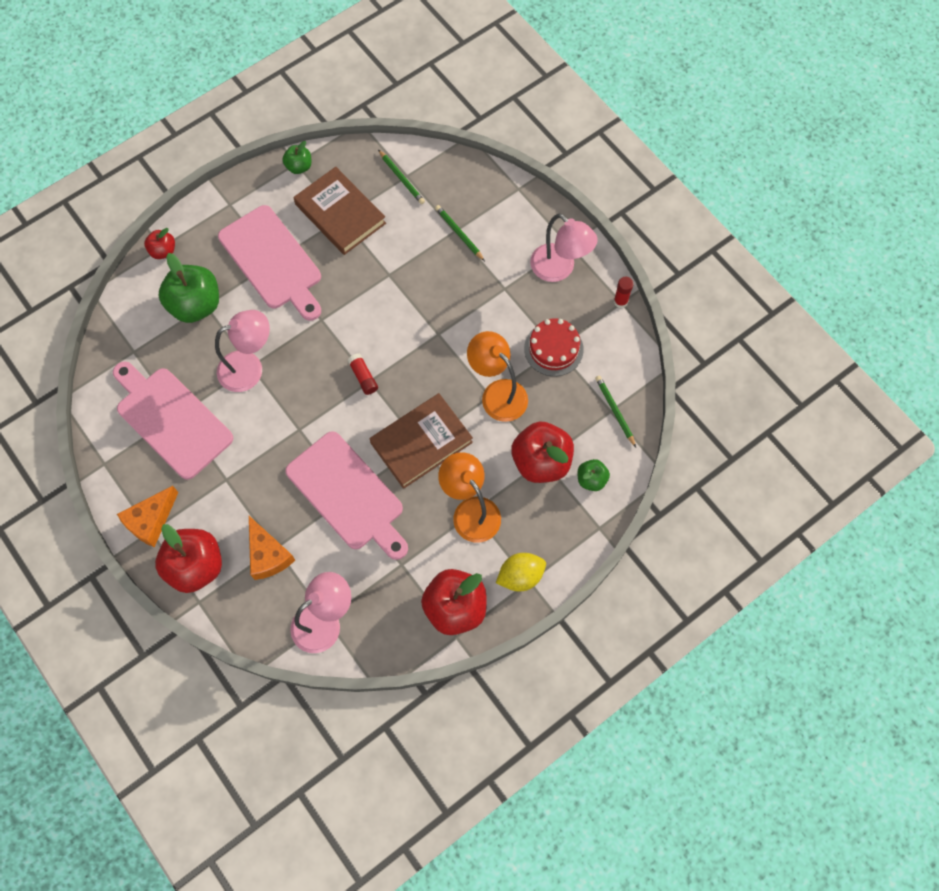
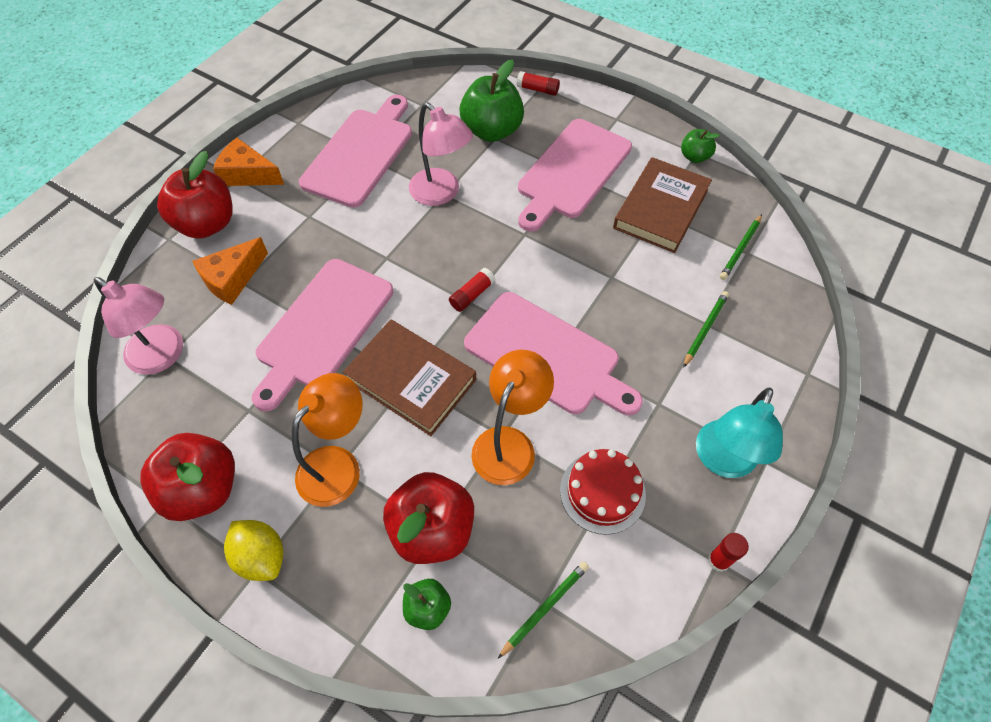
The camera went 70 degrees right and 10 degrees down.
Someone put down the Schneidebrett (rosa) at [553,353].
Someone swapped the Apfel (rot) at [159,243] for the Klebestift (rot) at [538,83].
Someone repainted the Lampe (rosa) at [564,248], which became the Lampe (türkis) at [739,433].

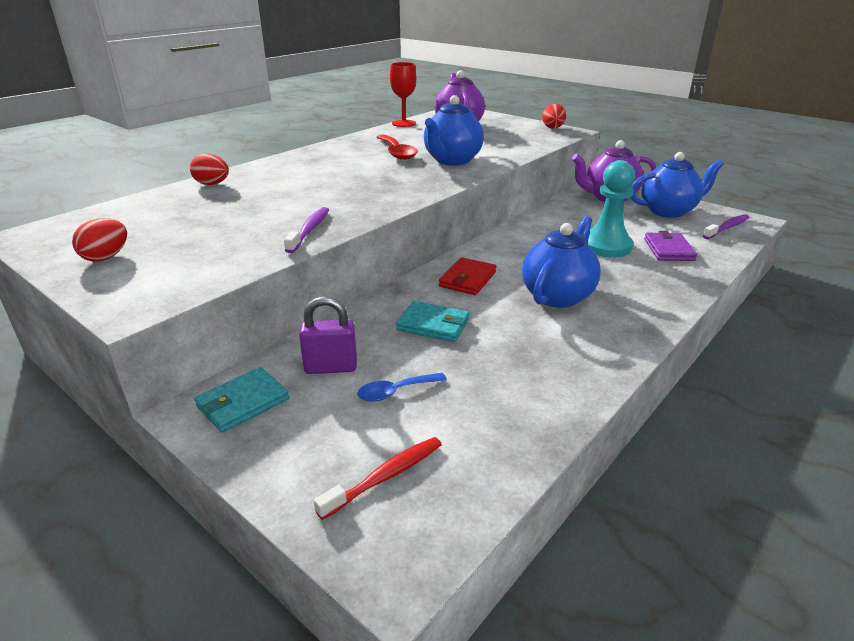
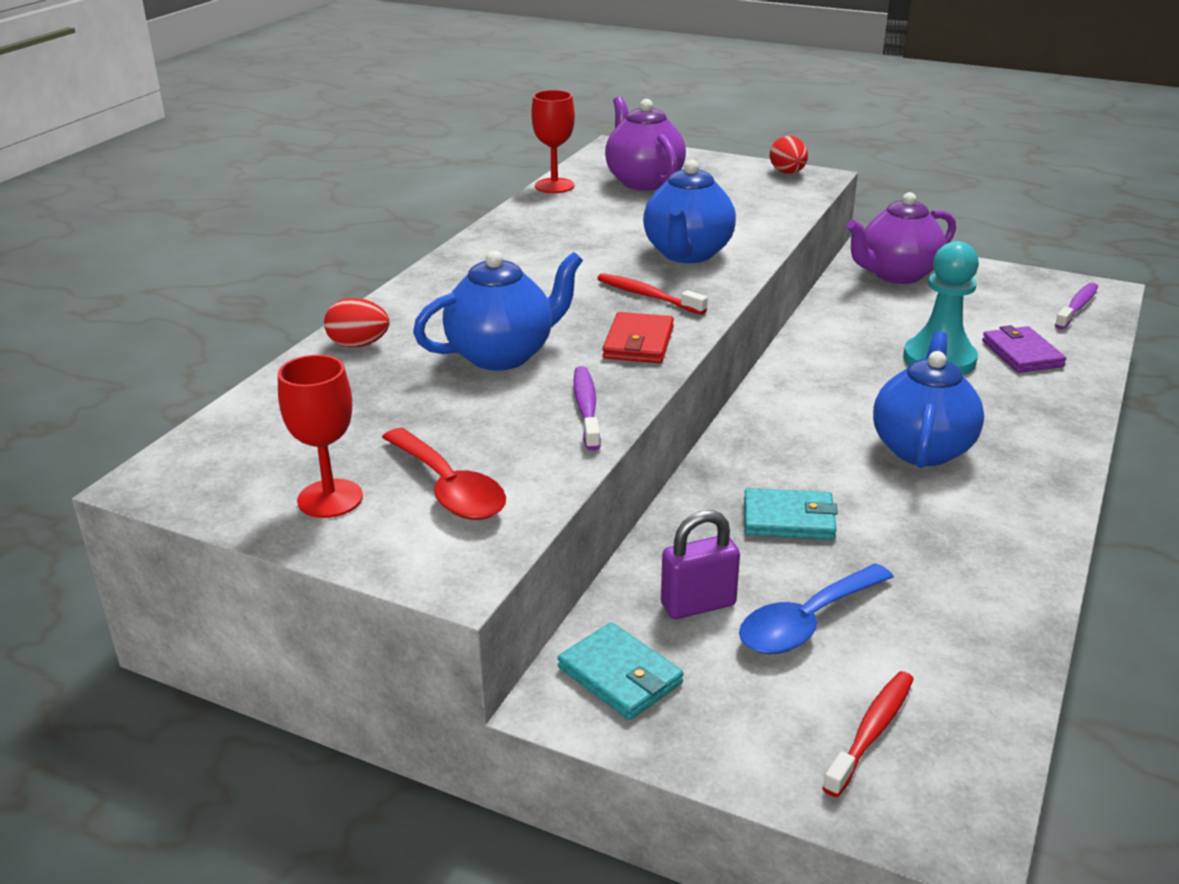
The camera went 15 degrees left and 0 degrees up.
Someone swapped the Ei (rot) at [99,240] for the Kelch (rot) at [320,436].
Someone carried the Löffel (rot) from [397,147] to [444,474].
Someone carried the Teekanne (blau) from [677,185] to [498,310].
Someone rotated the Geldbörse (türkis) at [241,400] by 75 degrees counterclockwise.
Someone put down the Zahnbürste (rot) at [652,294].
Someone carried the Geldbörse (rot) from [468,276] to [638,337].
Someone scaled the Löffel (blau) at [402,387] by 1.62.

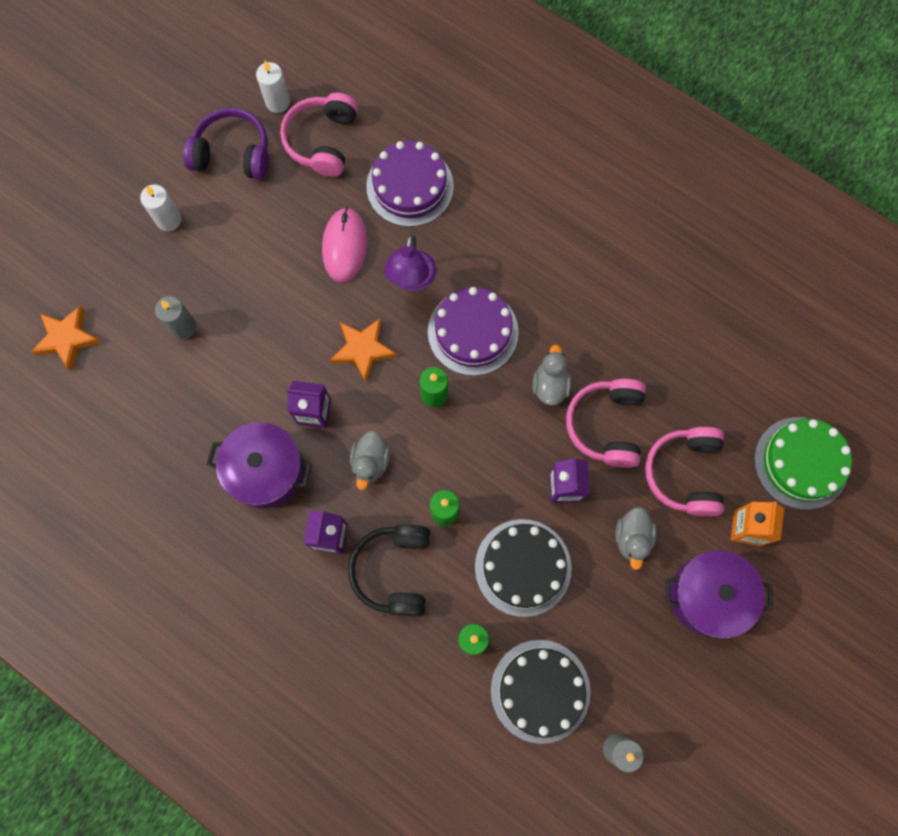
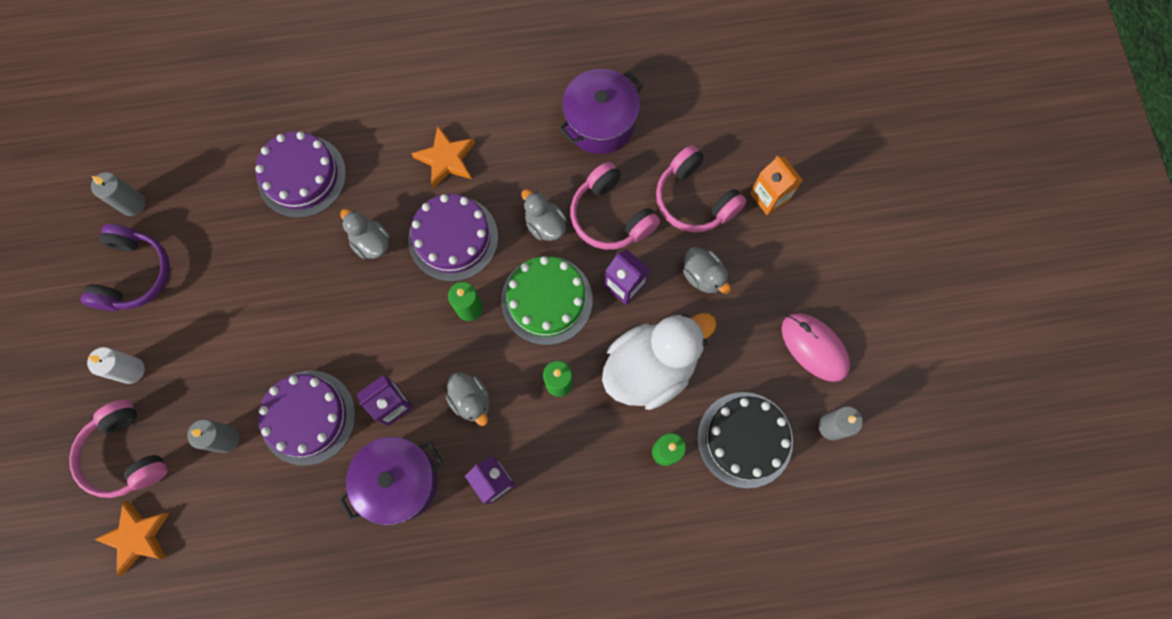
The camera went 45 degrees left and 0 degrees up.
Someone carried the Kopfhörer (rosa) from [319,135] to [118,448].
Someone rotated the Kopfhörer (lila) at [226,144] by 135 degrees clockwise.
Someone repainted the Kerze (weiß) at [273,87], which became the Kerze (grau) at [118,194].
Someone put down the Kuchen (lila) at [306,418].
Someone swapped the Lampe (lila) at [410,262] for the Ente (grau) at [365,234].
Someone carried the Stern (orange) from [363,350] to [443,157].
Someone carried the Kuchen (grün) from [803,463] to [547,300].
Someone carried the Kochtopf (lila) from [719,594] to [601,111].
Someone swapped the Kuchen (schwarz) at [523,568] for the Ente (weiß) at [659,361].
Someone carried the Computermaus (rosa) from [345,245] to [816,347].
Someone took away the Kopfhörer (schwarz) at [389,571].

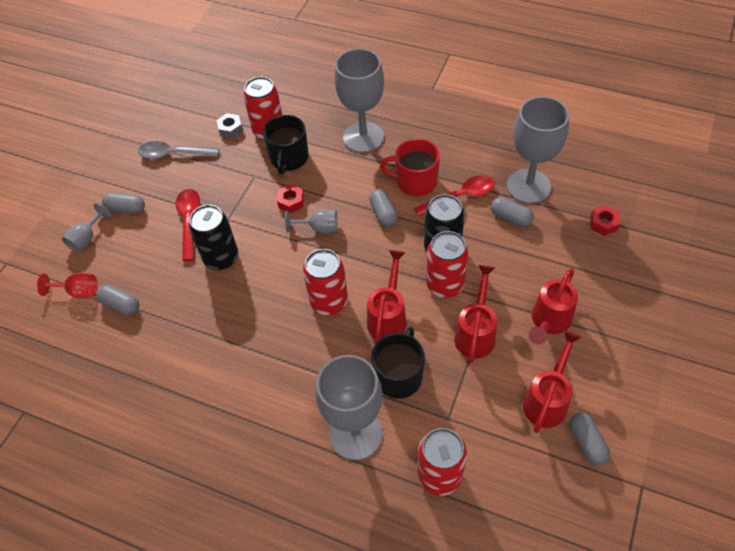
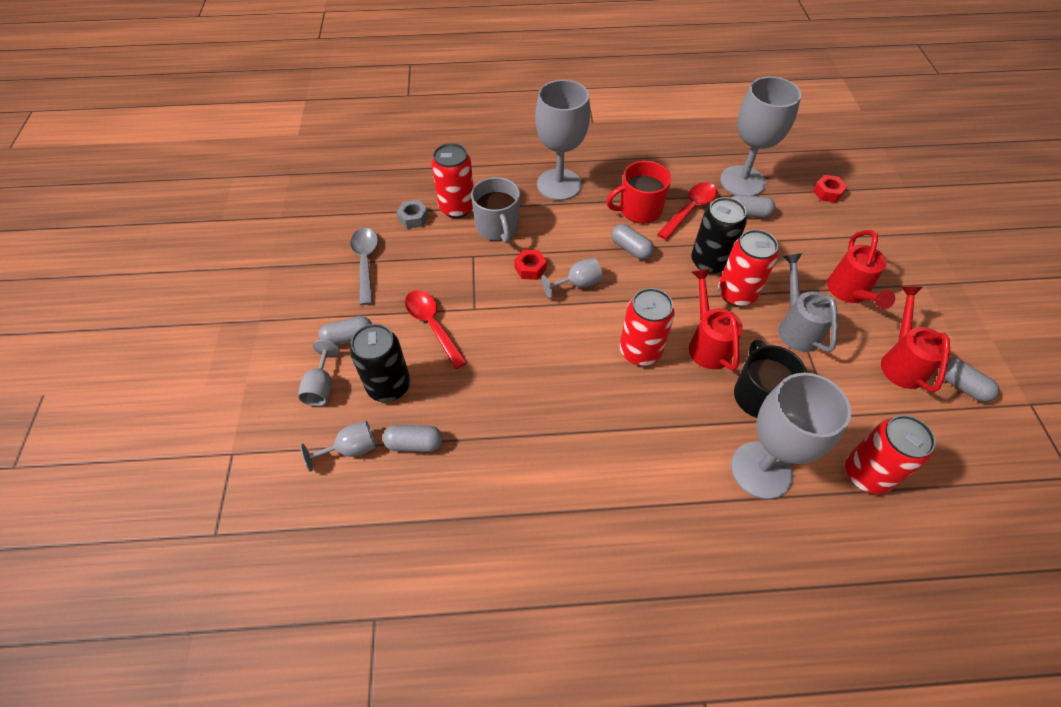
The camera went 30 degrees left and 0 degrees up.
Someone repainted the Kelch (rot) at [67,285], which became the Kelch (grau) at [338,446].
Someone rotated the Löffel (grau) at [178,150] by 105 degrees clockwise.
Someone carried the Dose (schwarz) from [213,237] to [380,363].
Someone repainted the Tasse (schwarz) at [286,144], which became the Tasse (grau) at [495,210].
Someone repainted the Gießkanne (rot) at [475,314], which became the Gießkanne (grau) at [808,302].

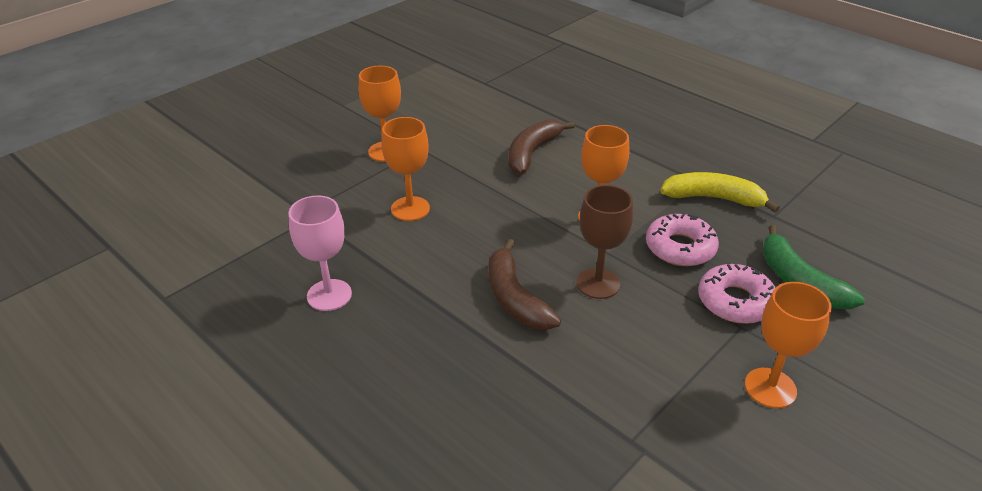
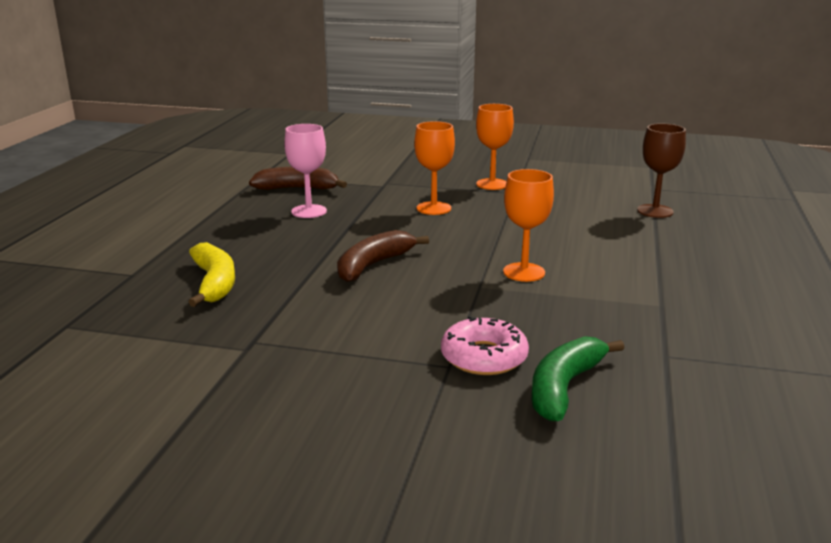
The camera went 60 degrees right and 15 degrees down.
Someone carried the Banane (gelb) from [720,192] to [212,274].
Someone carried the Banane (braun) from [541,147] to [298,178].
Someone carried the Kelch (braun) from [604,242] to [661,170].
Someone took away the Donut (rosa) at [682,240].
Someone took away the Kelch (orange) at [788,345].

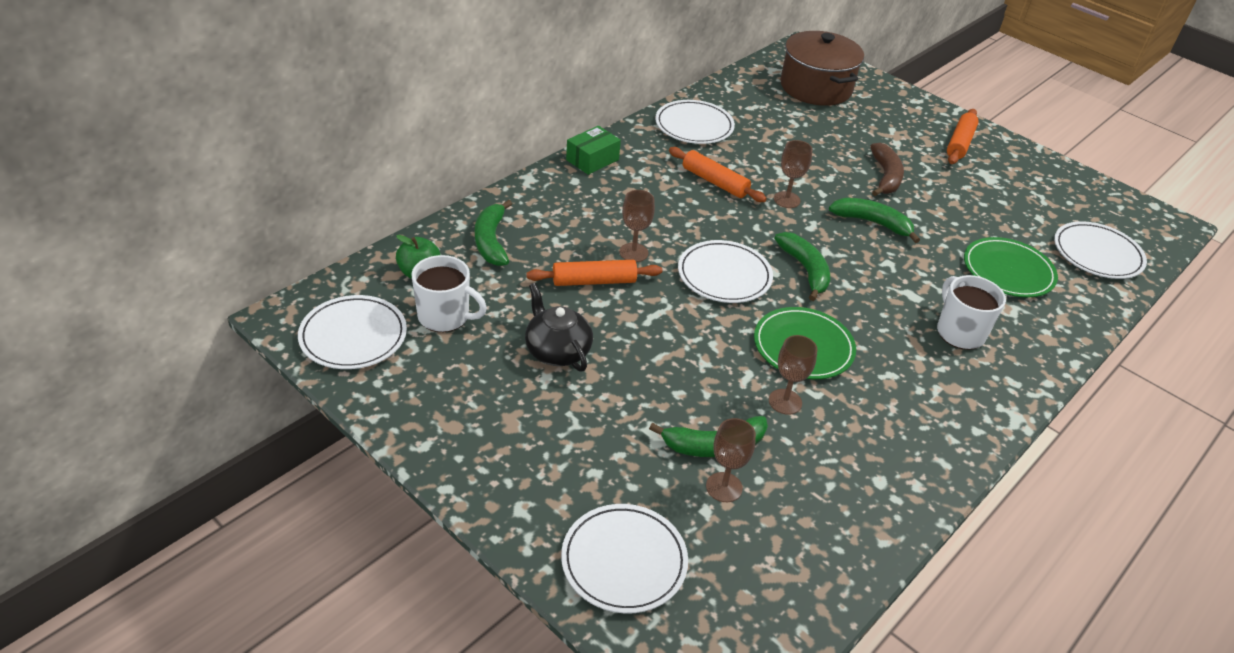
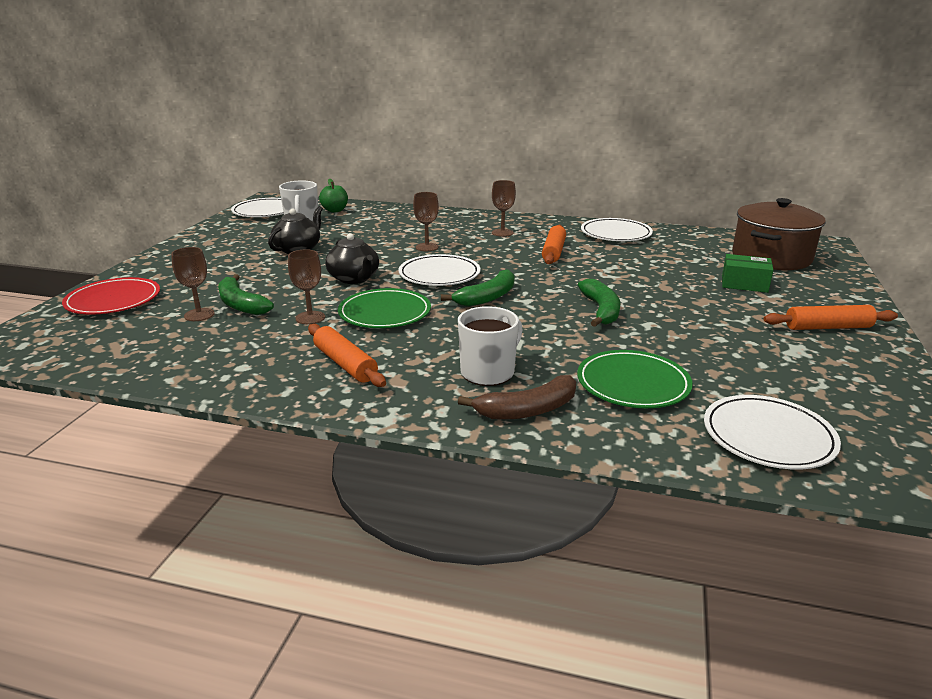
The camera went 65 degrees right and 15 degrees down.
Someone repainted the Teller (weiß) at [624,558], which became the Teller (rot) at [111,296].
Someone carried the Nudelholz (orange) from [594,273] to [347,355].
Someone put down the Teekanne (schwarz) at [352,258].
Someone carried the Banane (braun) from [887,169] to [517,397].
Someone carried the Kelch (braun) from [793,174] to [504,208].
Someone carried the Schachtel (grün) from [593,150] to [747,273].
Someone took away the Banane (grün) at [493,233].

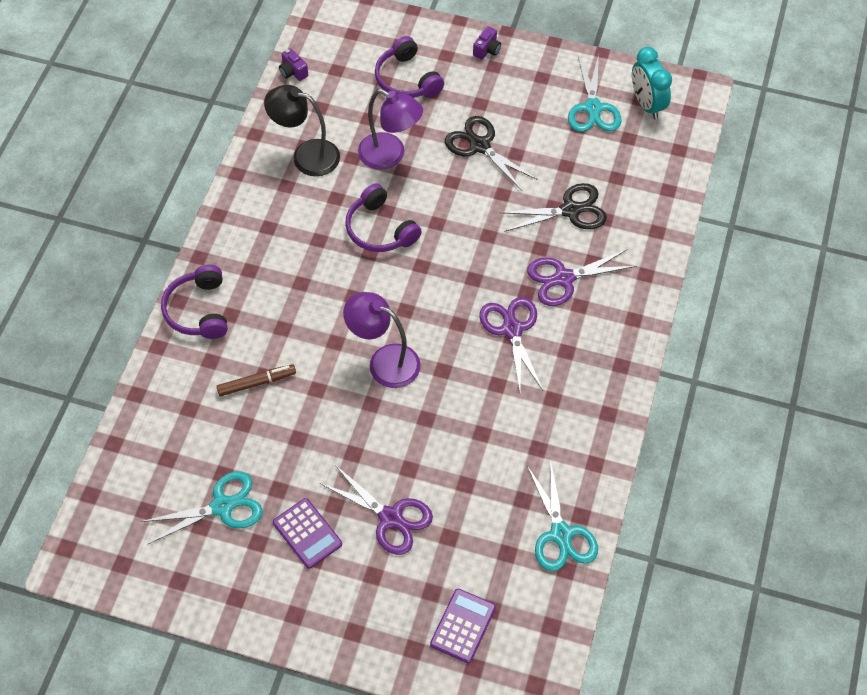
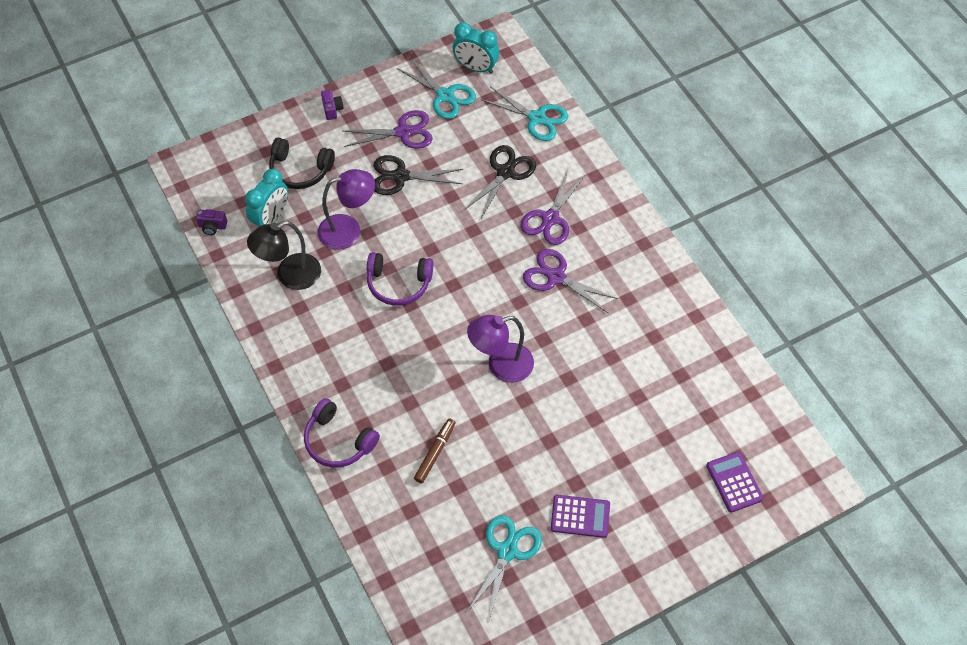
The camera went 45 degrees left and 0 degrees up.
Someone put down the Wecker (türkis) at [266,198].
Someone repainted the Kopfhörer (lila) at [409,67], which became the Kopfhörer (schwarz) at [302,163].
Someone carried the Schere (lila) from [376,510] to [388,129].
Someone carried the Schere (türkis) from [562,515] to [524,113].

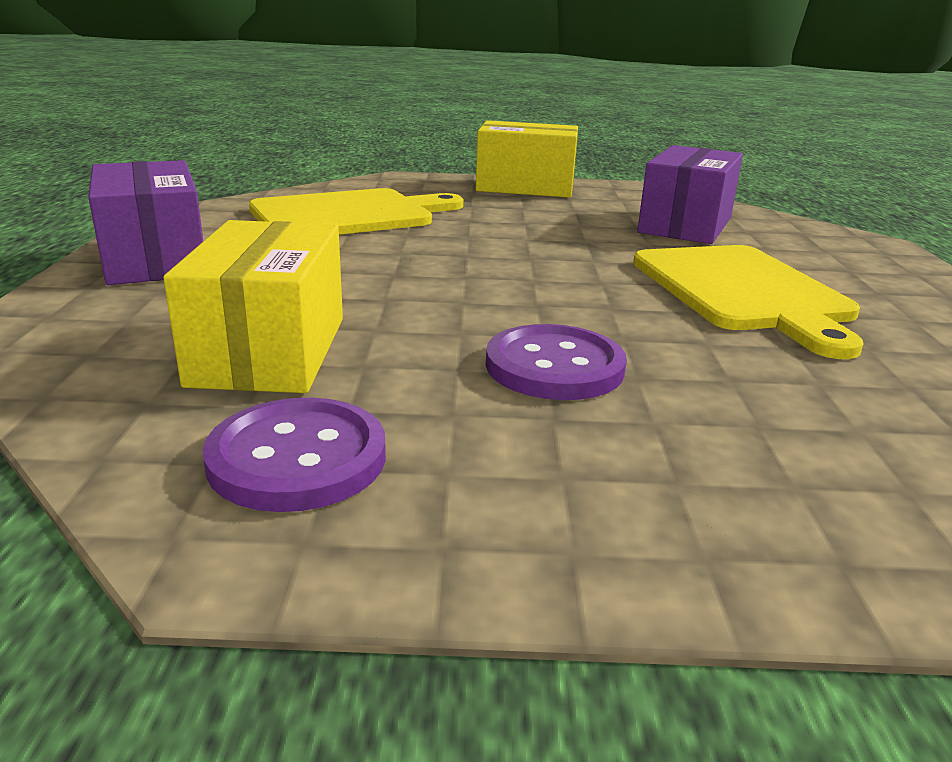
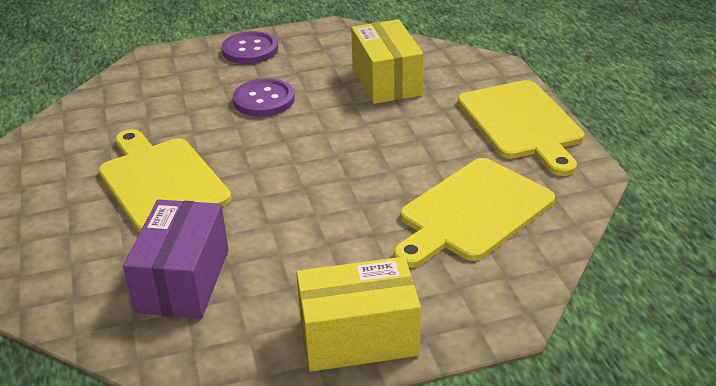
The camera went 165 degrees right and 10 degrees up.
Someone carried the Knopf (lila) from [294,455] to [250,47].
Someone swapped the Schachtel (lila) at [145,222] for the Schneidebrett (gelb) at [521,128].

